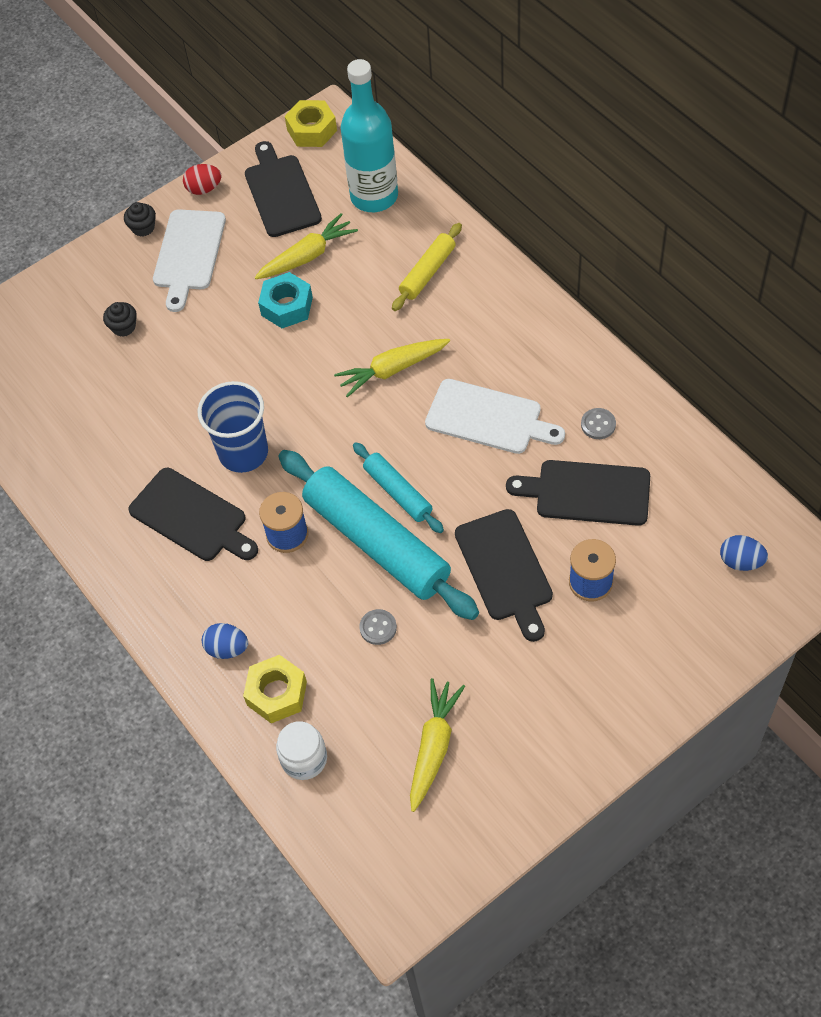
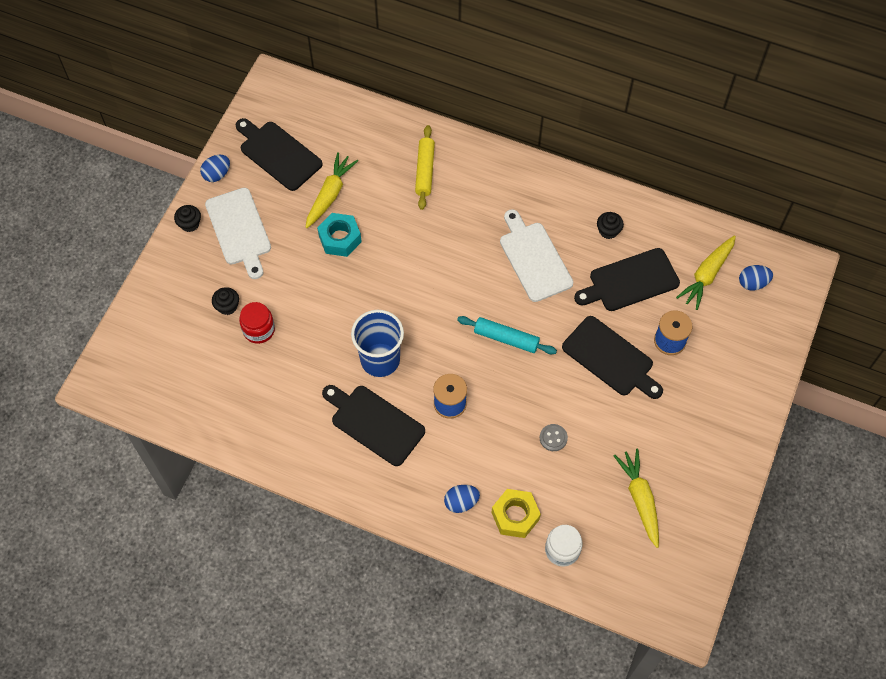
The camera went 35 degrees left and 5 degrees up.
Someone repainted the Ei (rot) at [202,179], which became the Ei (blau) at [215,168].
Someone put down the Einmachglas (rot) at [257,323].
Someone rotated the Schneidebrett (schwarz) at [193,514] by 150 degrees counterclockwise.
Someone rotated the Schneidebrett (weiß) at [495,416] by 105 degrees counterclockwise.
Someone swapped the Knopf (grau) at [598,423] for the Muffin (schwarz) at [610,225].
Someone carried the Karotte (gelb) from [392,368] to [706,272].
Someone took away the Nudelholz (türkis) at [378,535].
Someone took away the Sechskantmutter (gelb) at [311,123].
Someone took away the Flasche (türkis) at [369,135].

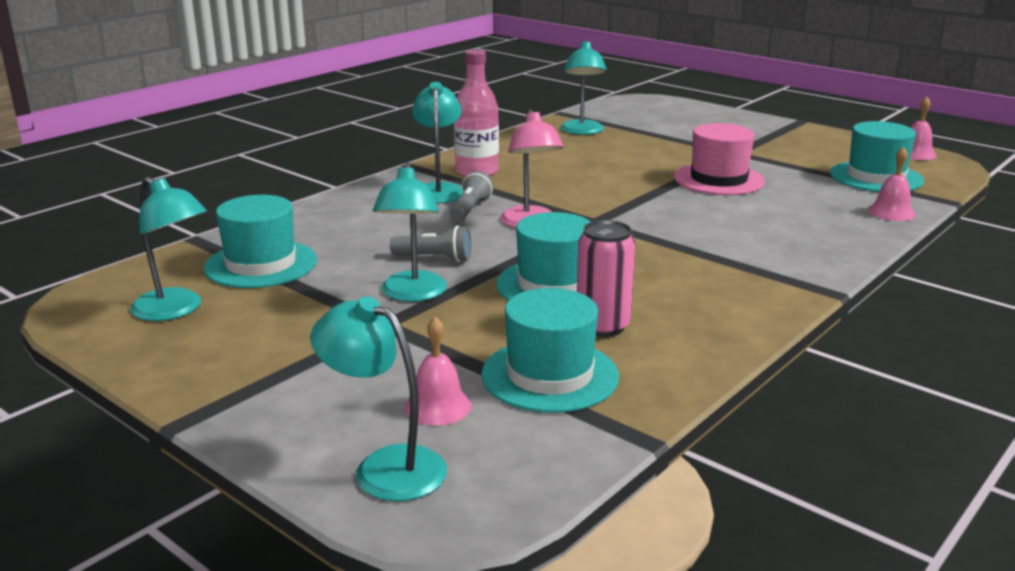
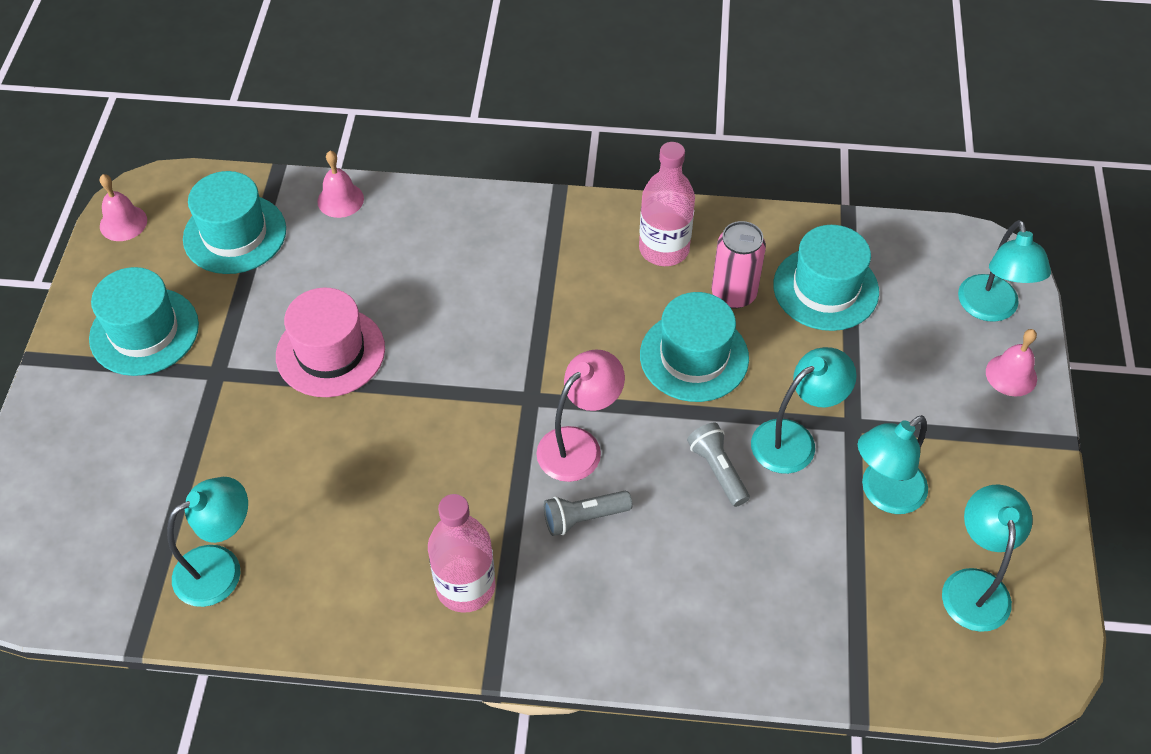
The camera went 125 degrees left and 30 degrees up.
Someone carried the Hut (türkis) from [260,241] to [144,321].
Someone put down the Flasche (rosa) at [667,204].
Someone carried the Lampe (türkis) from [438,142] to [893,464].
Someone carried the Glocke (rosa) from [438,371] to [1011,363].

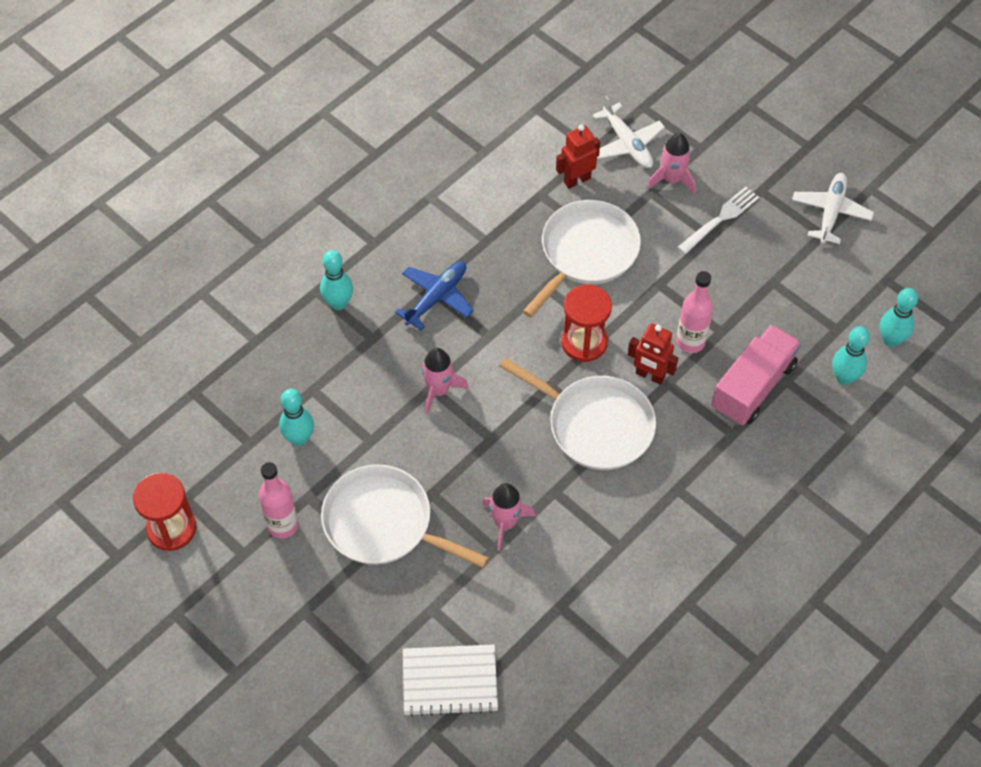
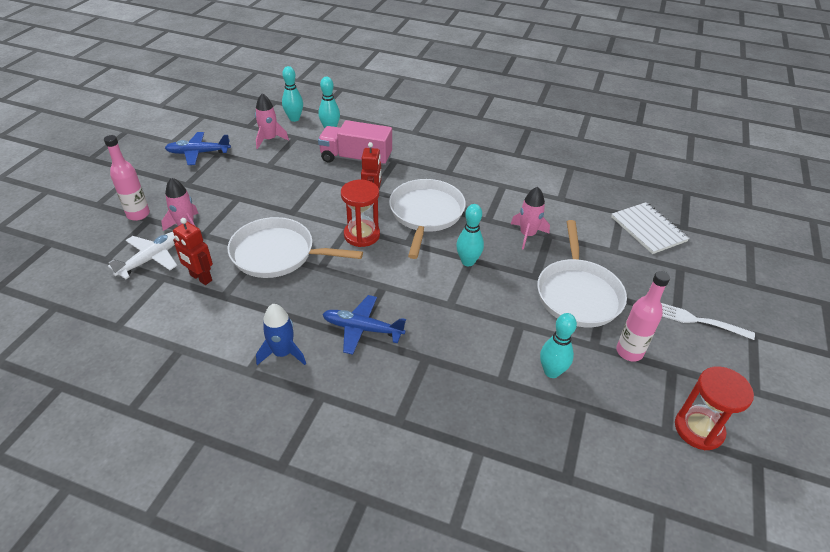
The camera went 115 degrees left and 15 degrees down.
Someone carried the Flasche (rosa) from [694,312] to [127,178].
Someone repainted the Flugzeug (weiß) at [833,208], which became the Flugzeug (blau) at [198,148].
Someone carried the Rakete (rosa) from [445,381] to [272,121].
Someone put down the Rakete (blau) at [281,334].
Someone carried the Bowlingkegel (türkis) from [336,280] to [470,235].
Someone carried the Gabel (weiß) from [718,220] to [708,321].

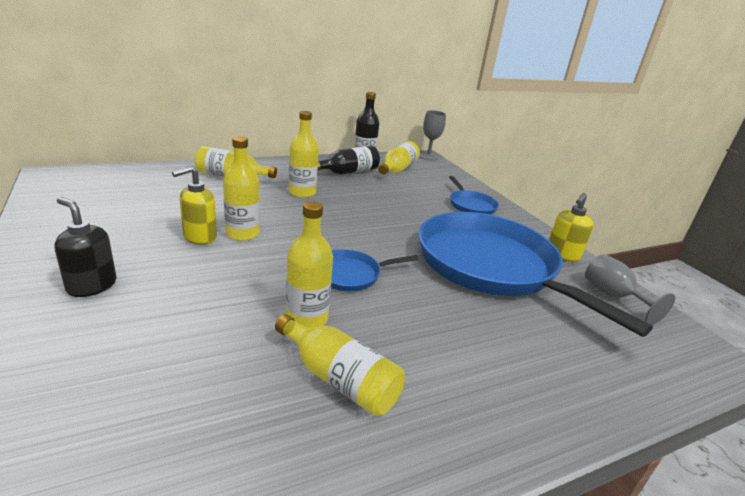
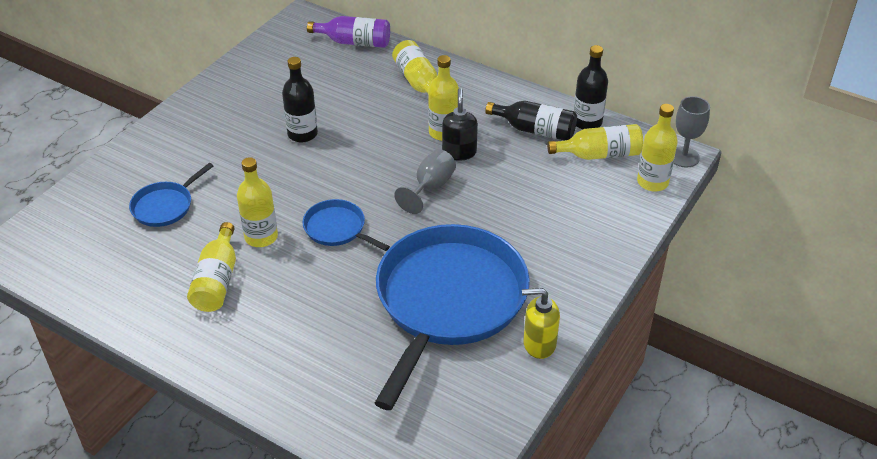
The camera went 60 degrees right and 15 degrees up.
Someone carried the Pfanne (blau) from [474,195] to [171,195].
Someone swapped the Seifenspender (gelb) at [194,205] for the Flasche (schwarz) at [300,100].
Someone put down the Flasche (lila) at [348,32].
Someone carried the Kelch (grau) from [630,289] to [425,181].
Someone carried the Seifenspender (schwarz) from [85,247] to [460,124].
Someone carried the Flasche (gelb) from [241,188] to [657,148].

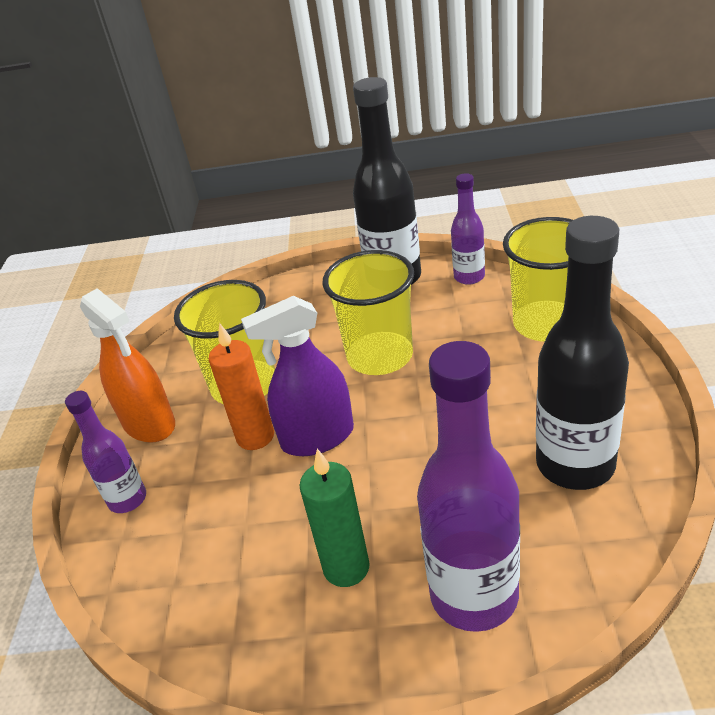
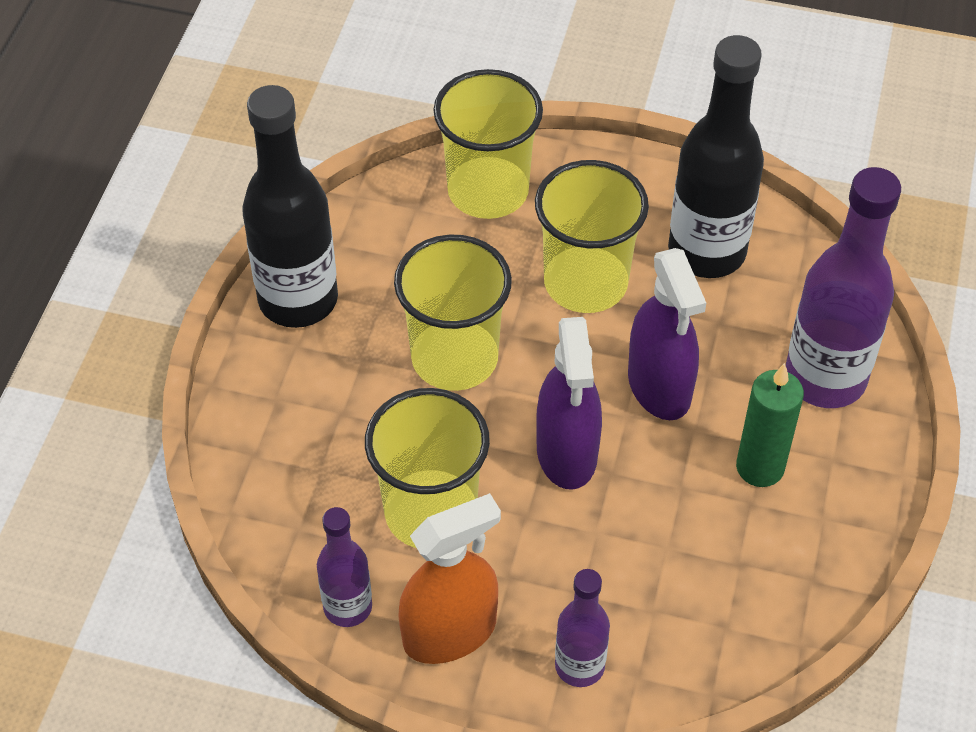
The camera went 80 degrees left and 15 degrees up.
Someone carried the Flasche (lila) from [468,229] to [344,567].
Someone put down the Becher (gelb) at [592,236].
Someone put down the Sprühflasche (lila) at [667,334].
Someone took away the Kerze (orange) at [241,386].

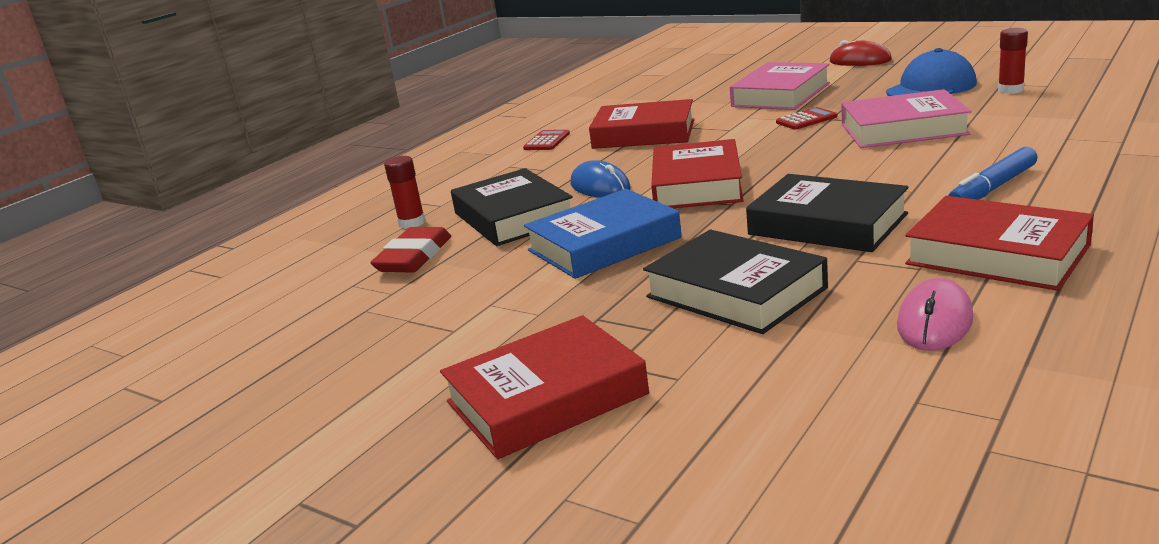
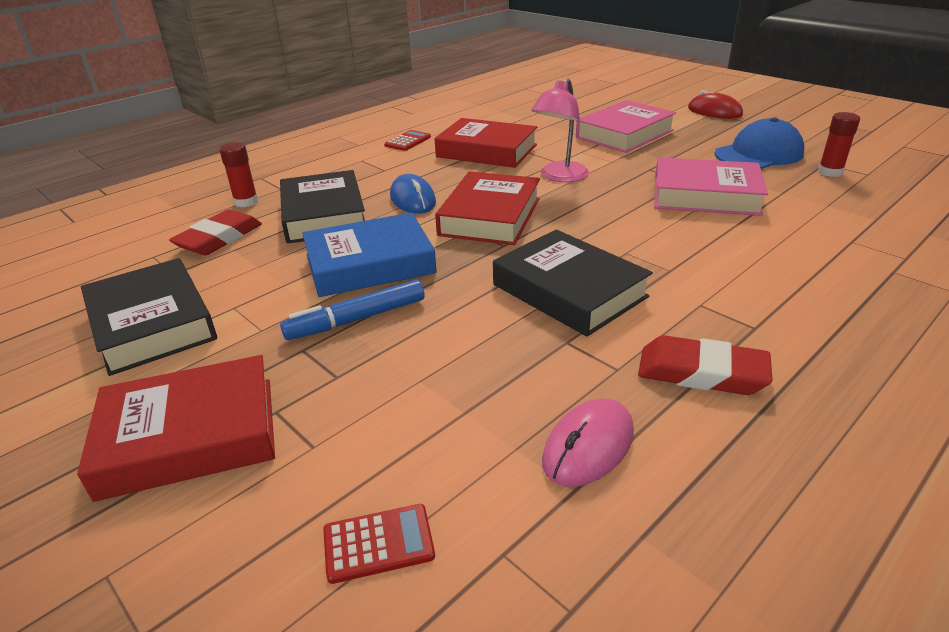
The camera went 10 degrees right and 10 degrees up.
Someone carried the Buch (schwarz) from [735,282] to [149,317].
Someone carried the Filzstift (blau) from [993,173] to [352,310].
Someone carried the Taschenrechner (rot) from [806,118] to [379,544].
Someone put down the Lampe (rosa) at [560,130].
Someone swapped the Buch (rot) at [999,243] for the Radiergummi (rot) at [705,365].

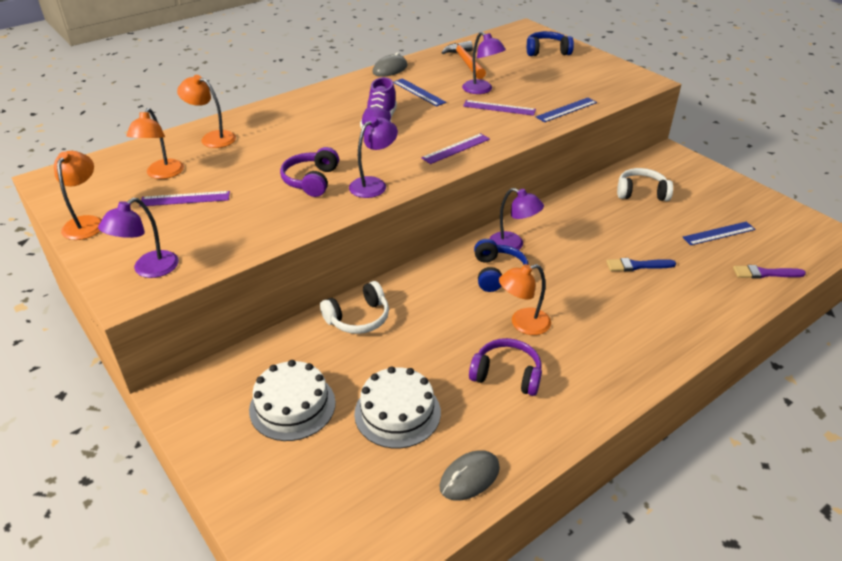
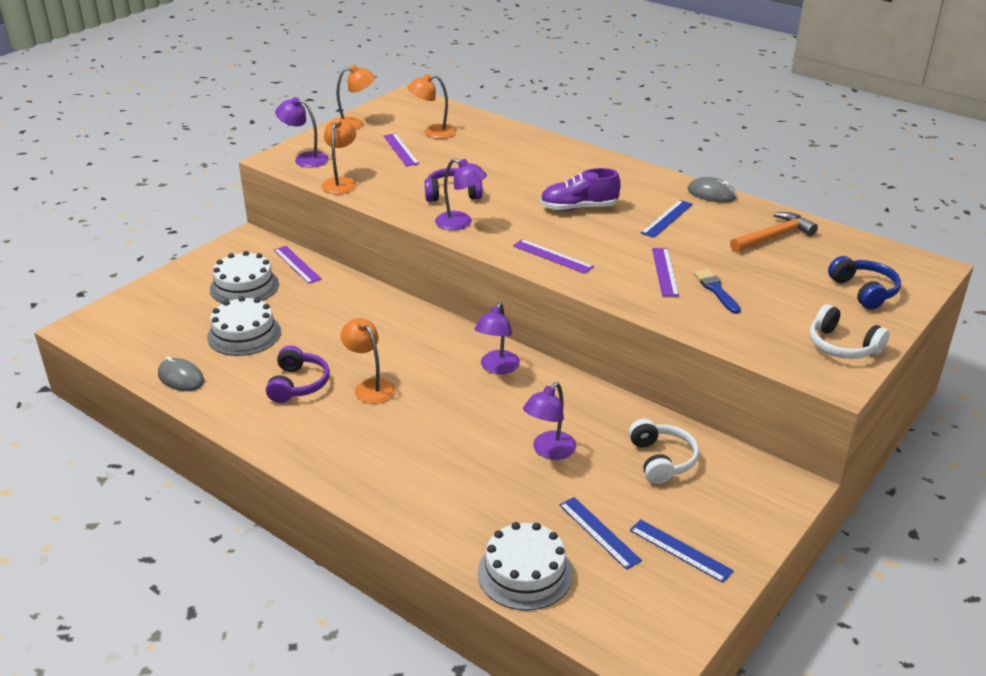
The camera went 75 degrees right and 5 degrees down.
Someone put down the Lineal (lila) at [298,265].
Someone carried the Lampe (orange) from [206,111] to [338,156].
Someone swapped the Pinsel (lila) at [769,272] for the Kuchen (weiß) at [525,566].
Someone carried the Lampe (lila) from [484,63] to [549,421].
Someone carried the Lineal (blau) from [566,110] to [682,551].
Someone carried the Pinsel (blau) from [641,264] to [717,291].
Someone carried the Kopfhörer (weiß) from [354,307] to [850,331].
Someone took away the Kopfhörer (blau) at [501,265].

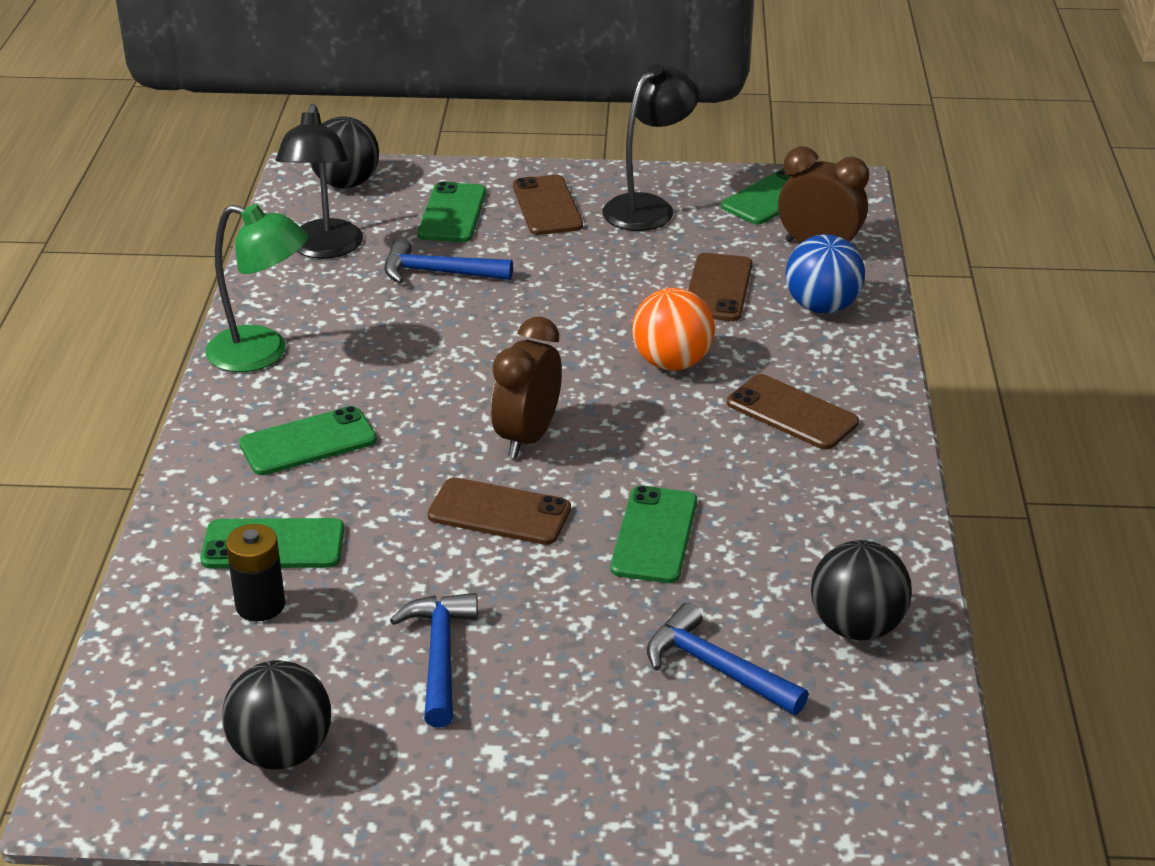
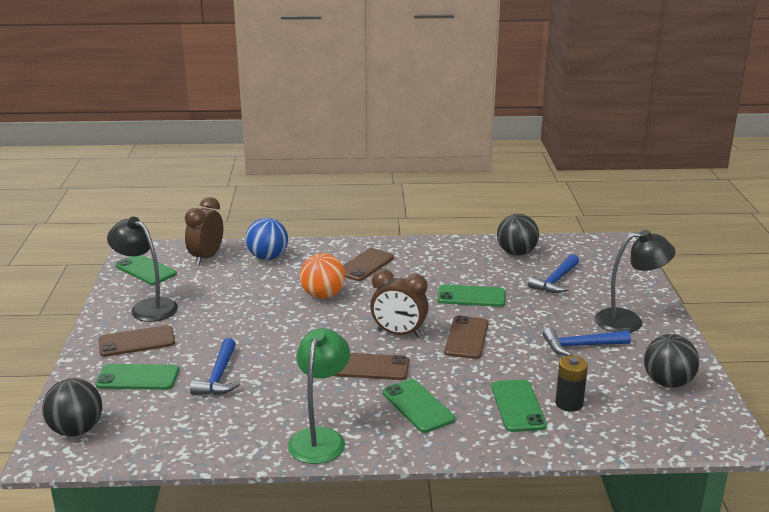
The camera went 95 degrees left and 10 degrees down.
Someone carried the Handy (braun) from [720,287] to [371,366].
Someone carried the Lampe (schwarz) from [319,181] to [635,281].

